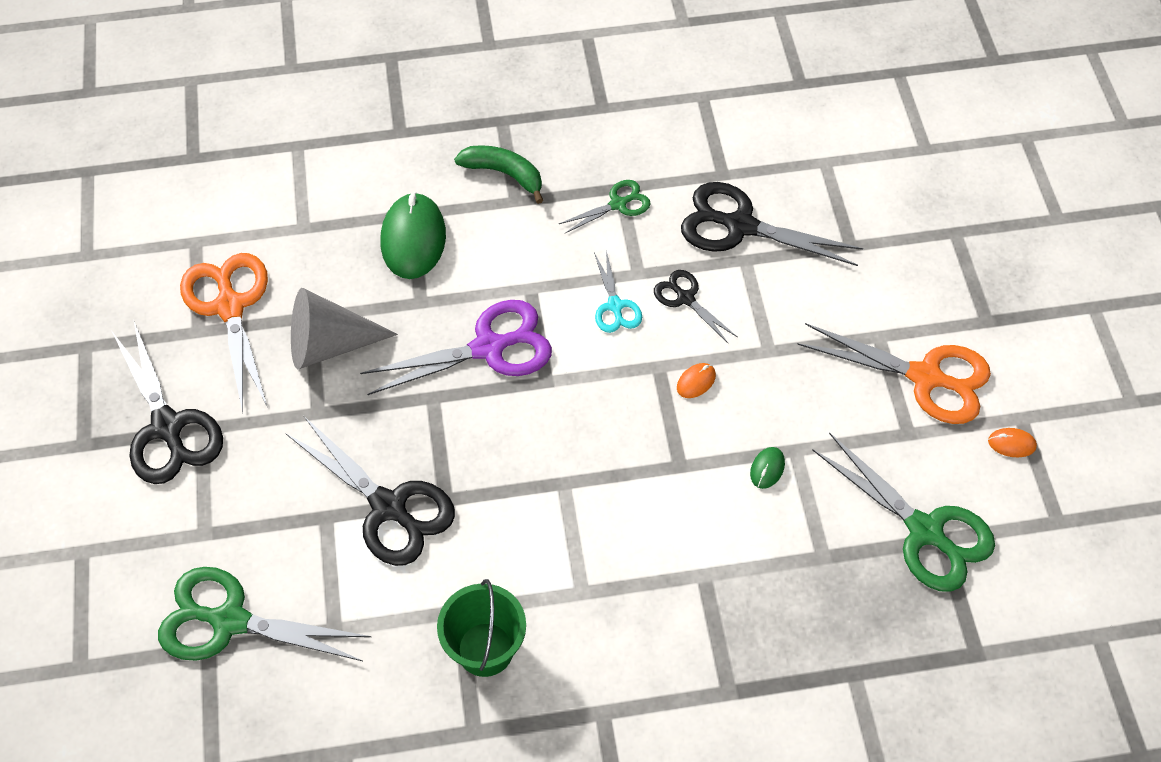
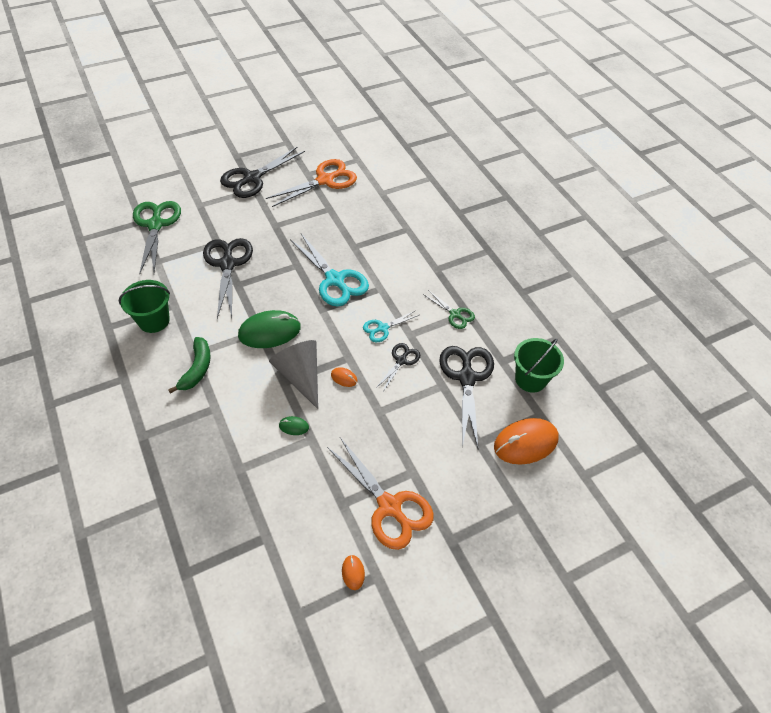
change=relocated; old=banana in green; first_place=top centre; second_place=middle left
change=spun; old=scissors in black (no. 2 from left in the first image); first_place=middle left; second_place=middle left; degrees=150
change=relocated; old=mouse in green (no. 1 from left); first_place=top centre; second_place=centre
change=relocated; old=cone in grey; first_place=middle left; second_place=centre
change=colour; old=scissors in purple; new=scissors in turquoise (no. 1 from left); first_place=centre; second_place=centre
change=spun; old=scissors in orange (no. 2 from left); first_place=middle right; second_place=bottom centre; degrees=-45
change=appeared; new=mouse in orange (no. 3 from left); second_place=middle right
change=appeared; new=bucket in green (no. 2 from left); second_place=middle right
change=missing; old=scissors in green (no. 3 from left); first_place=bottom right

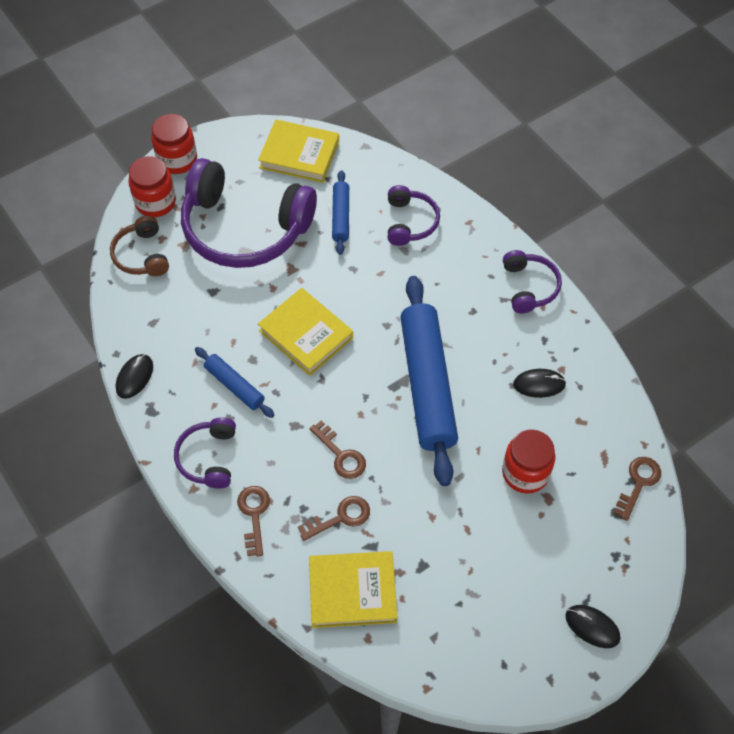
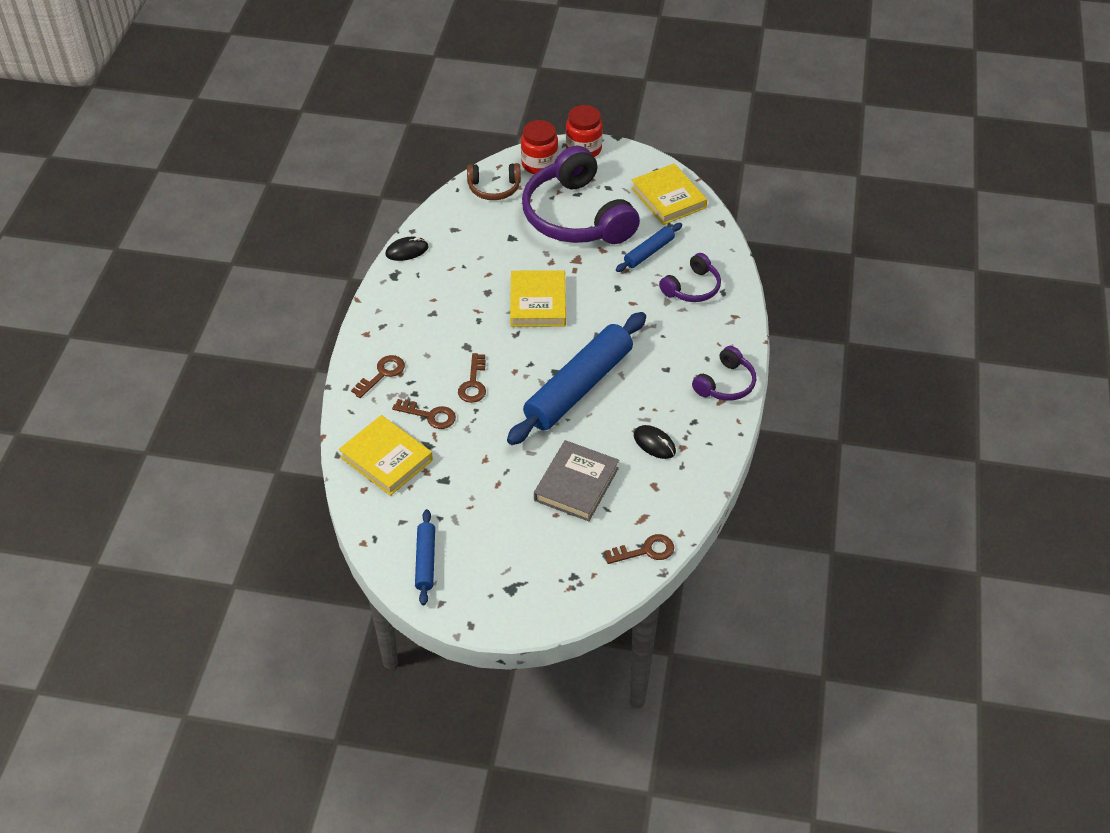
change=relocated; old=rolling pin in blue (no. 1 from left); first_place=middle left; second_place=bottom centre
change=spun; old=headphones in brown; first_place=middle left; second_place=top centre; degrees=-120
change=exchanged; old=jar in red (no. 3 from left); new=book in grey; first_place=middle right; second_place=centre
change=missing; old=headphones in purple (no. 1 from left); first_place=middle left
change=missing; old=mouse in black (no. 3 from left); first_place=bottom right

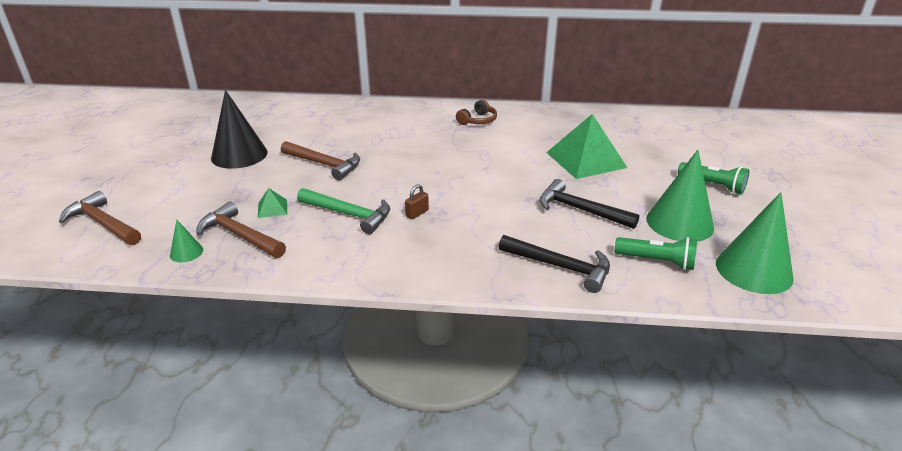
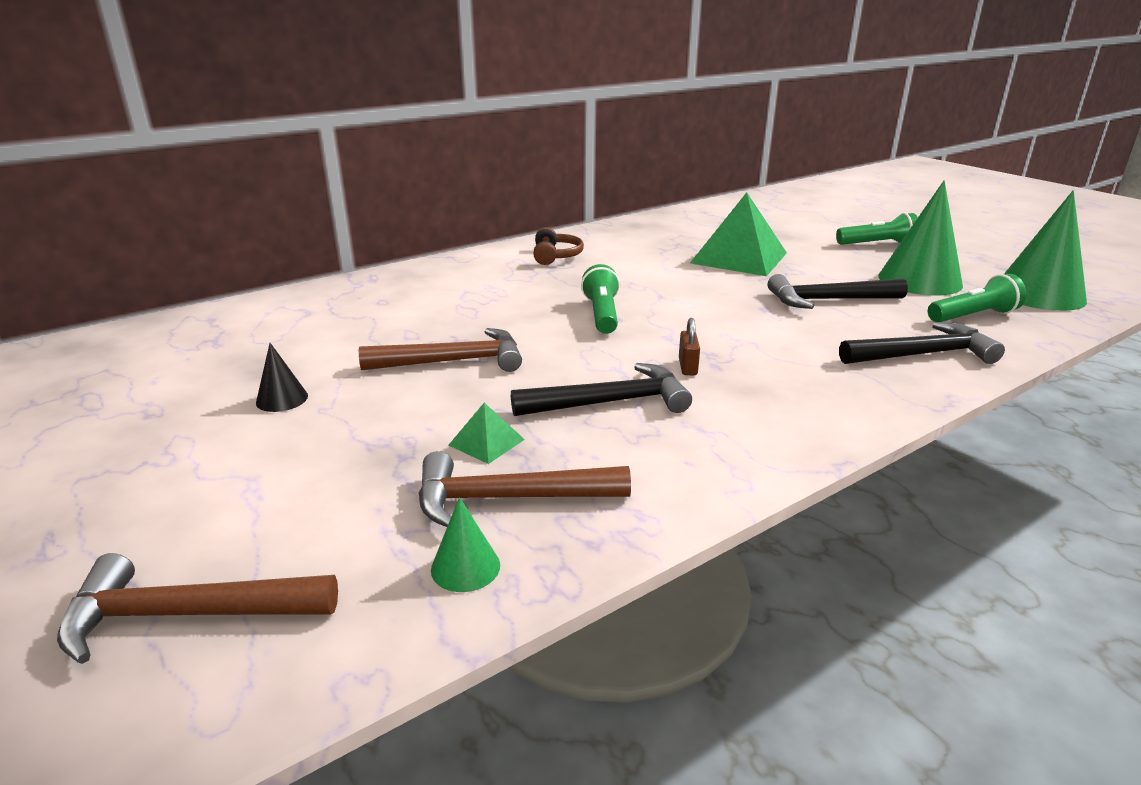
change=size; old=cone in black; first_place=top left; second_place=middle left; factor=0.46
change=colour; old=hammer in green; new=hammer in black (no. 1 from left); first_place=centre; second_place=centre
change=appeared; new=flashlight in green (no. 1 from left); second_place=centre

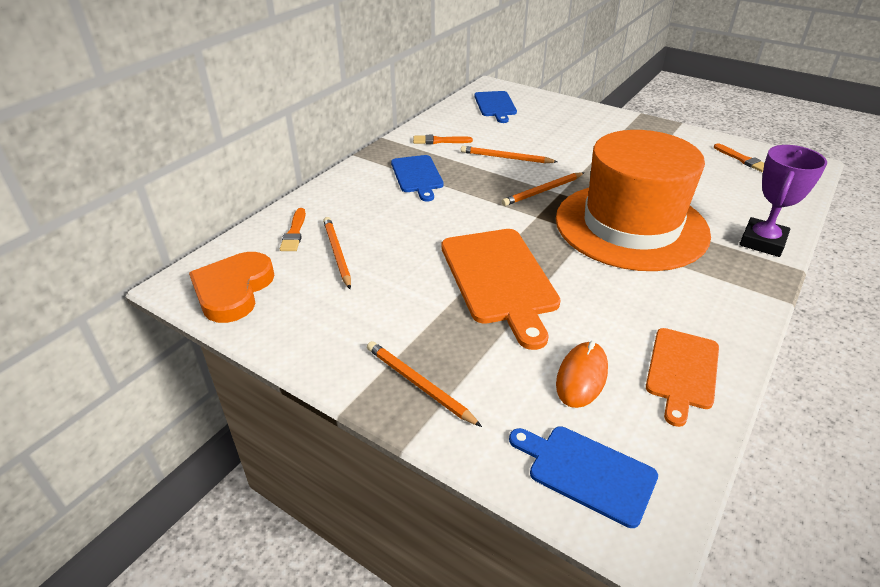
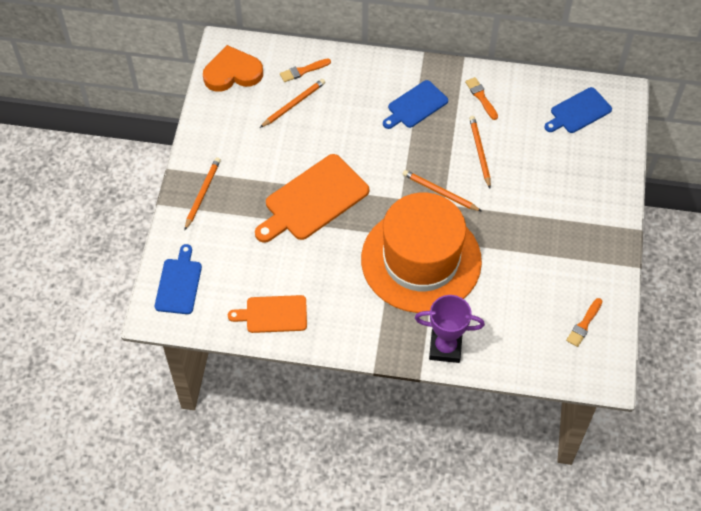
change=missing; old=mouse in orange; first_place=centre

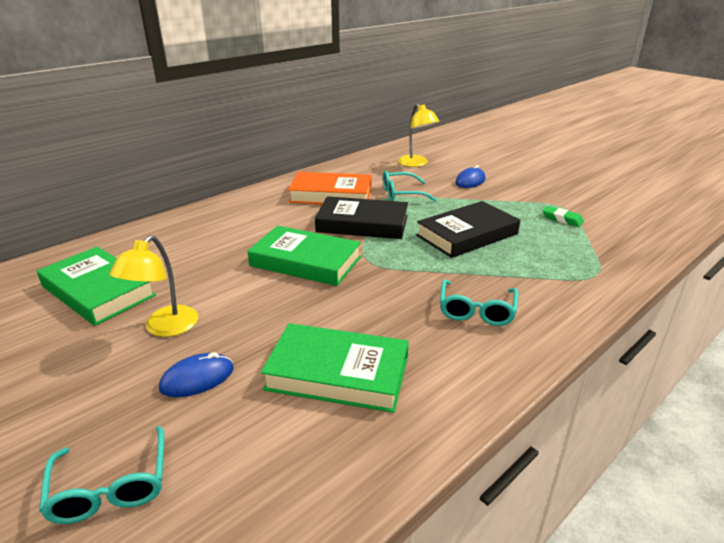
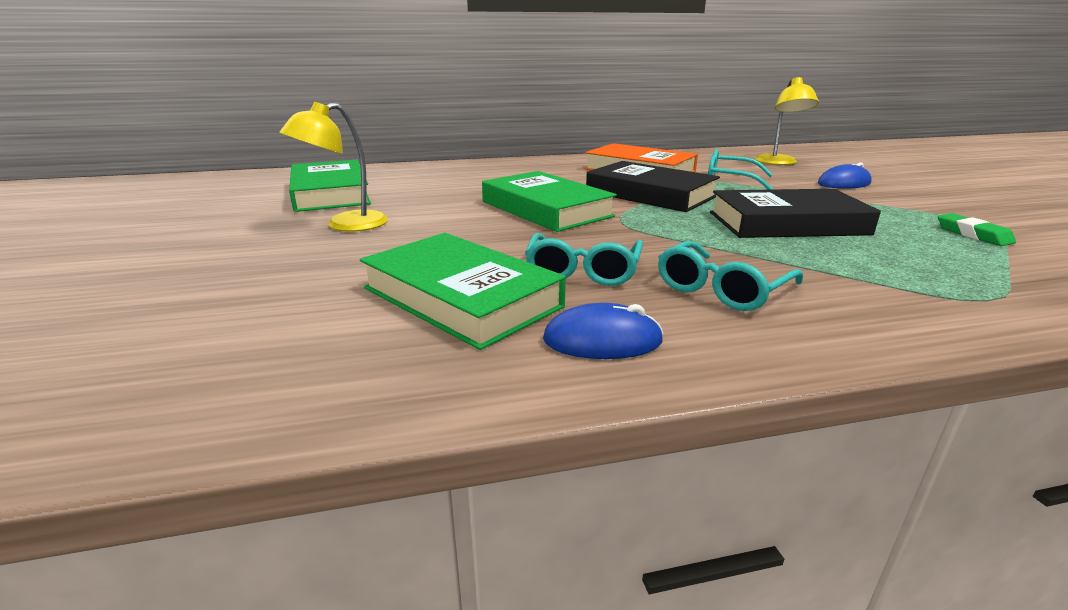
change=relocated; old=glasses in turquoise (no. 1 from left); first_place=bottom left; second_place=centre
change=relocated; old=mouse in blue (no. 1 from left); first_place=bottom left; second_place=centre

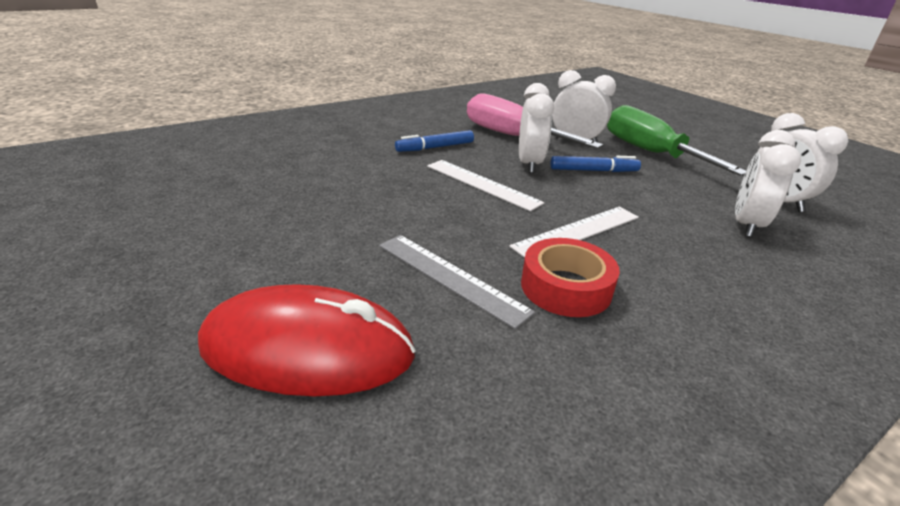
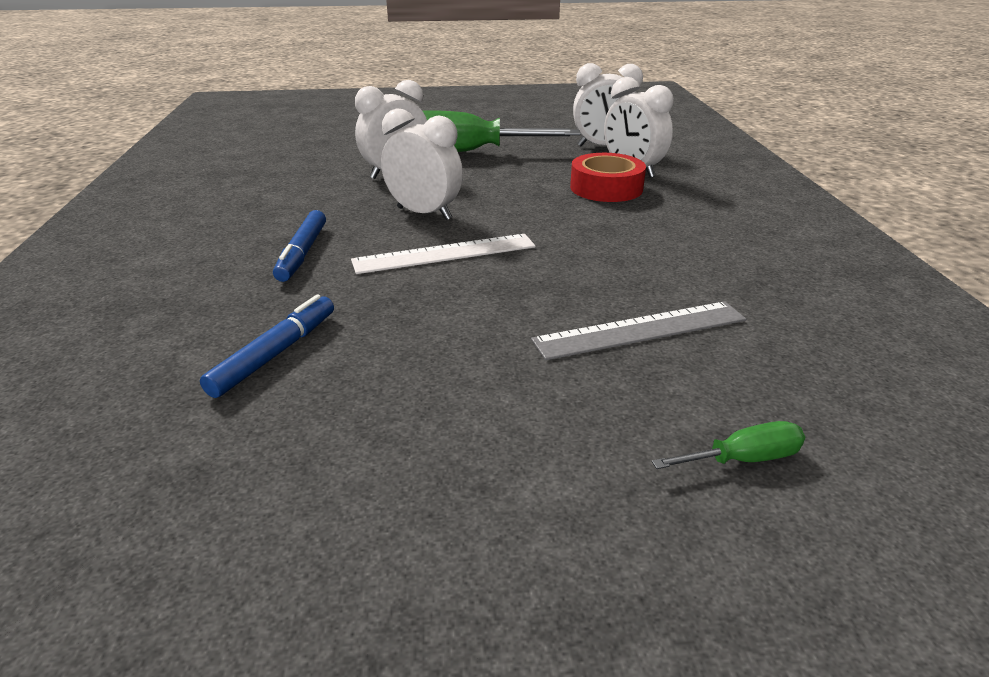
change=relocated; old=marker in blue (no. 2 from left in the first image); new=marker in blue (no. 1 from left); first_place=top centre; second_place=middle left
change=relocated; old=tape in red; first_place=centre; second_place=top centre
change=exchanged; old=mouse in red; new=screwdriver in green (no. 2 from left); first_place=bottom centre; second_place=middle right
change=missing; old=screwdriver in pink; first_place=top centre
change=missing; old=ruler in white (no. 2 from left); first_place=centre

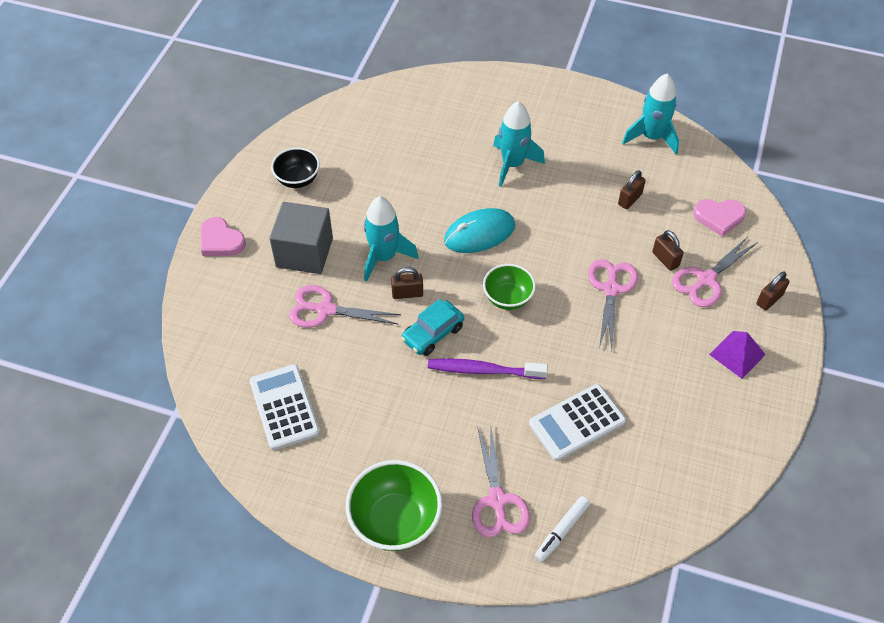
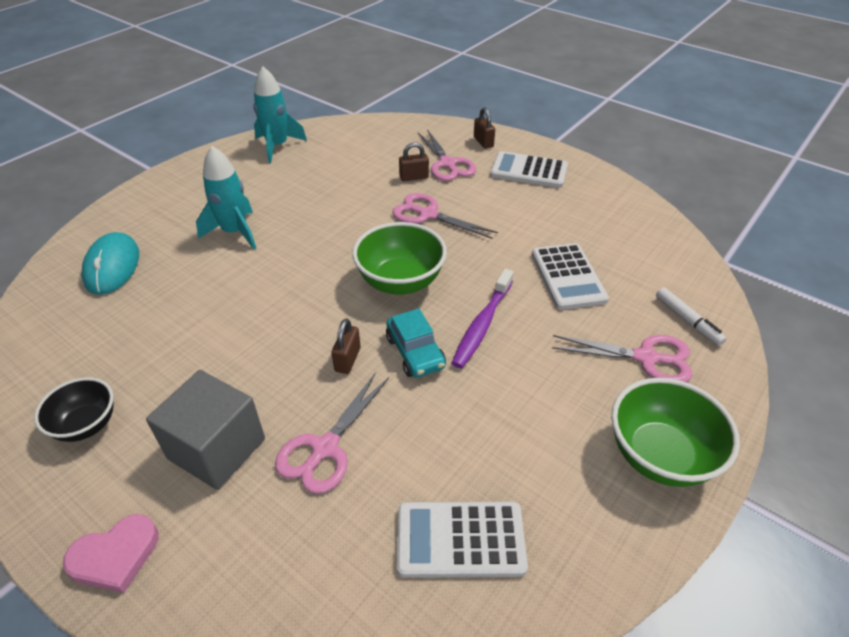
change=relocated; old=mouse in turquoise; first_place=centre; second_place=middle left
change=size; old=bowl in green (no. 2 from left in the first image); first_place=centre; second_place=centre; factor=1.57
change=exchanged; old=pyramid in purple; new=calculator in white (no. 2 from left); first_place=middle right; second_place=top centre
change=missing; old=rocket in turquoise (no. 1 from left); first_place=centre
change=missing; old=padlock in brown (no. 2 from left); first_place=top right
change=missing; old=heart in pink (no. 2 from left); first_place=middle right

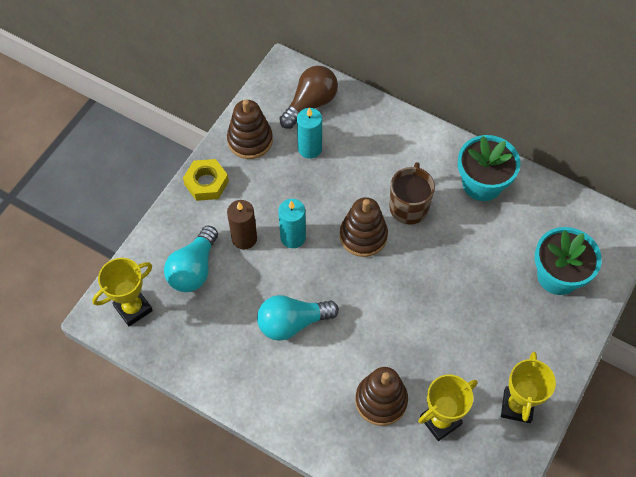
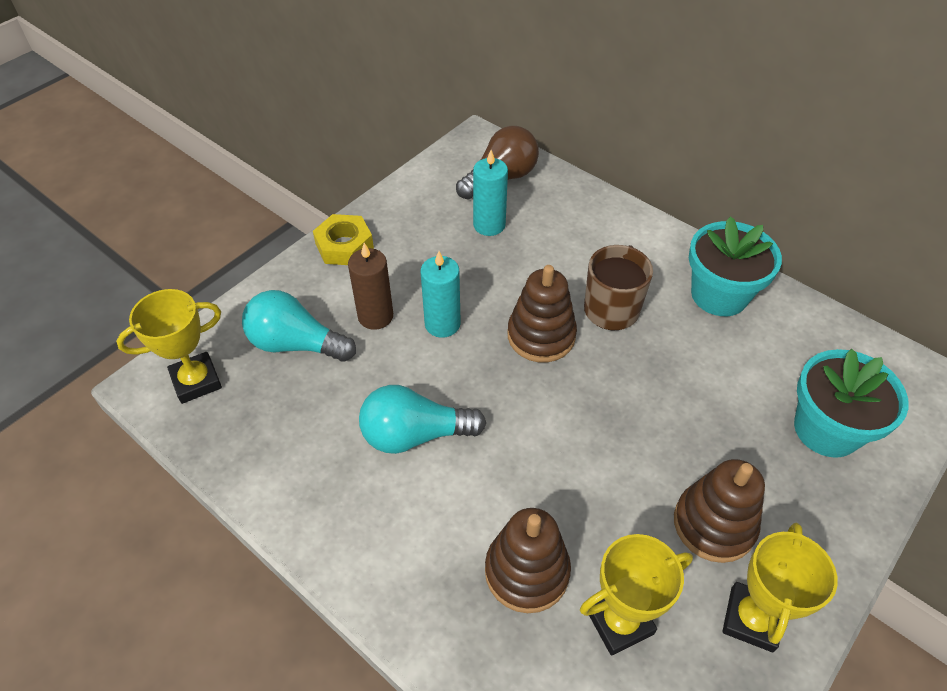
change=spun; old=light bulb in turquoise (no. 1 from left); first_place=middle left; second_place=middle left; degrees=75
change=relocated; old=stacking toy in brown (no. 1 from left in the first image); new=stacking toy in brown (no. 3 from left); first_place=top centre; second_place=bottom right

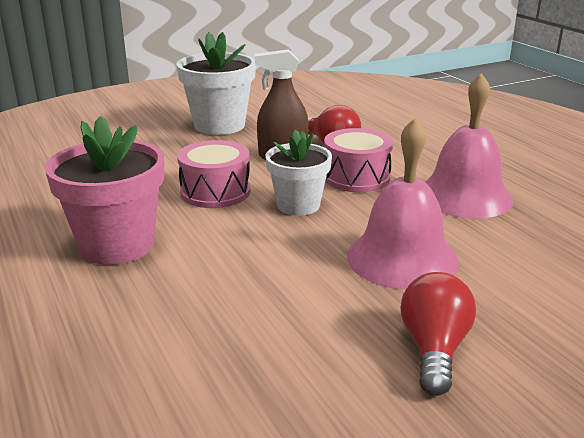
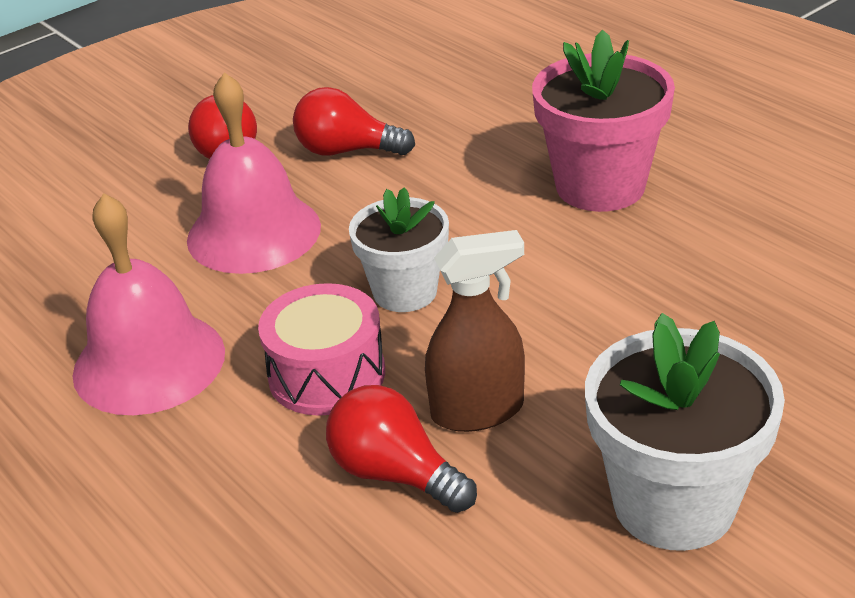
change=appeared; new=light bulb in red (no. 2 from left); second_place=top centre
change=missing; old=drum in pink (no. 1 from left); first_place=centre

